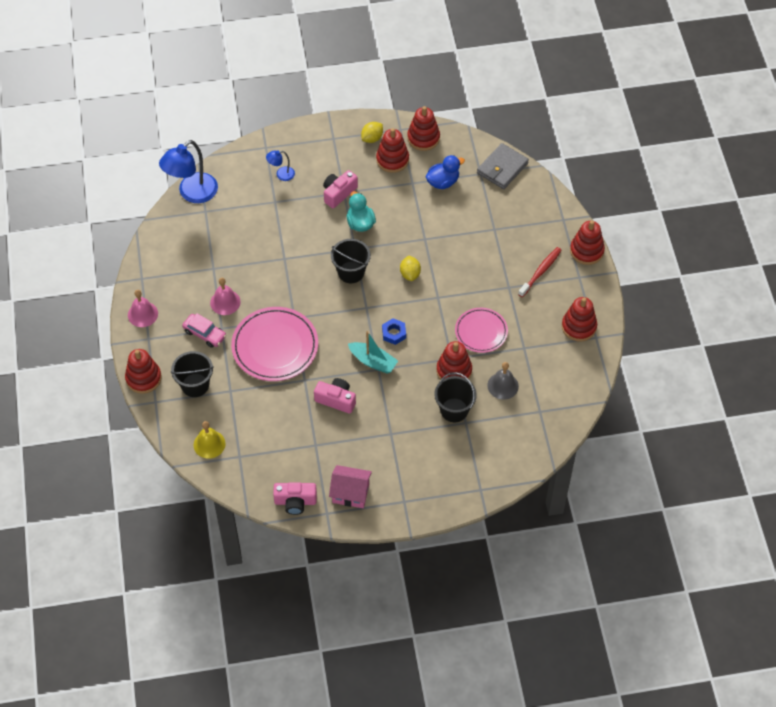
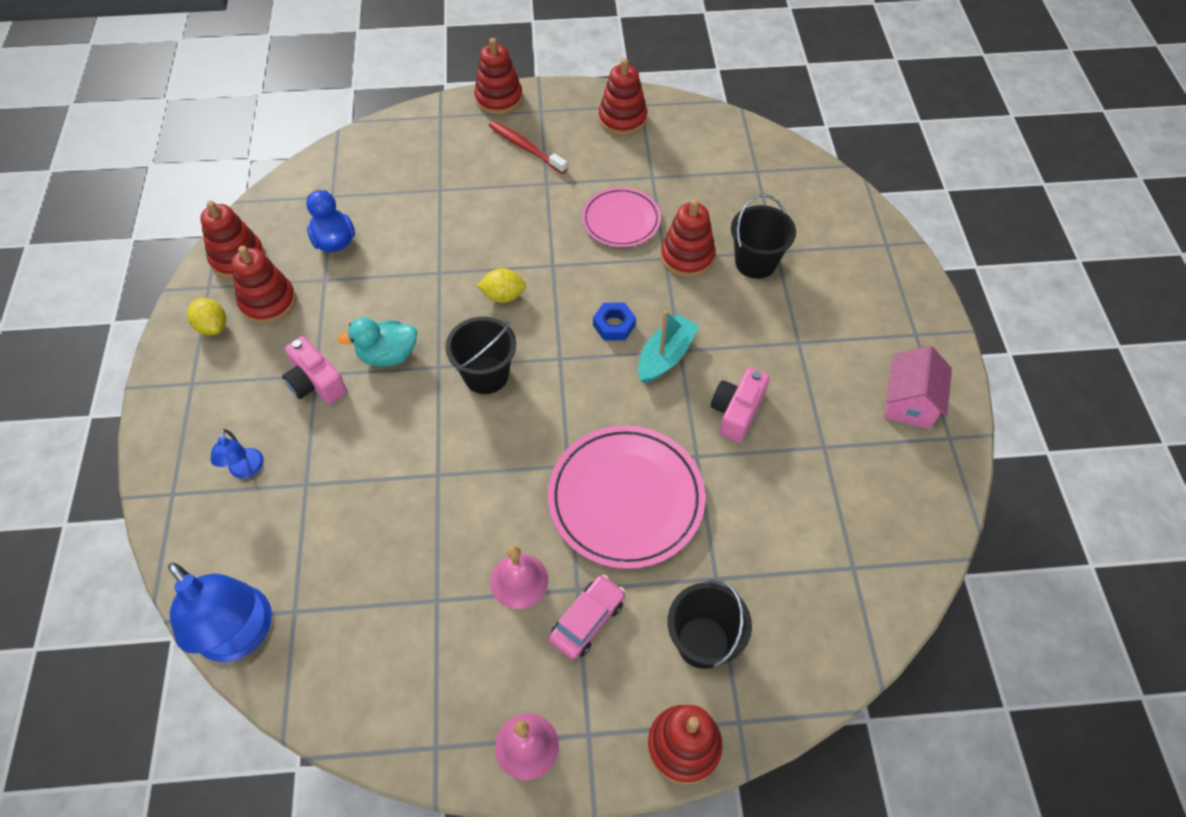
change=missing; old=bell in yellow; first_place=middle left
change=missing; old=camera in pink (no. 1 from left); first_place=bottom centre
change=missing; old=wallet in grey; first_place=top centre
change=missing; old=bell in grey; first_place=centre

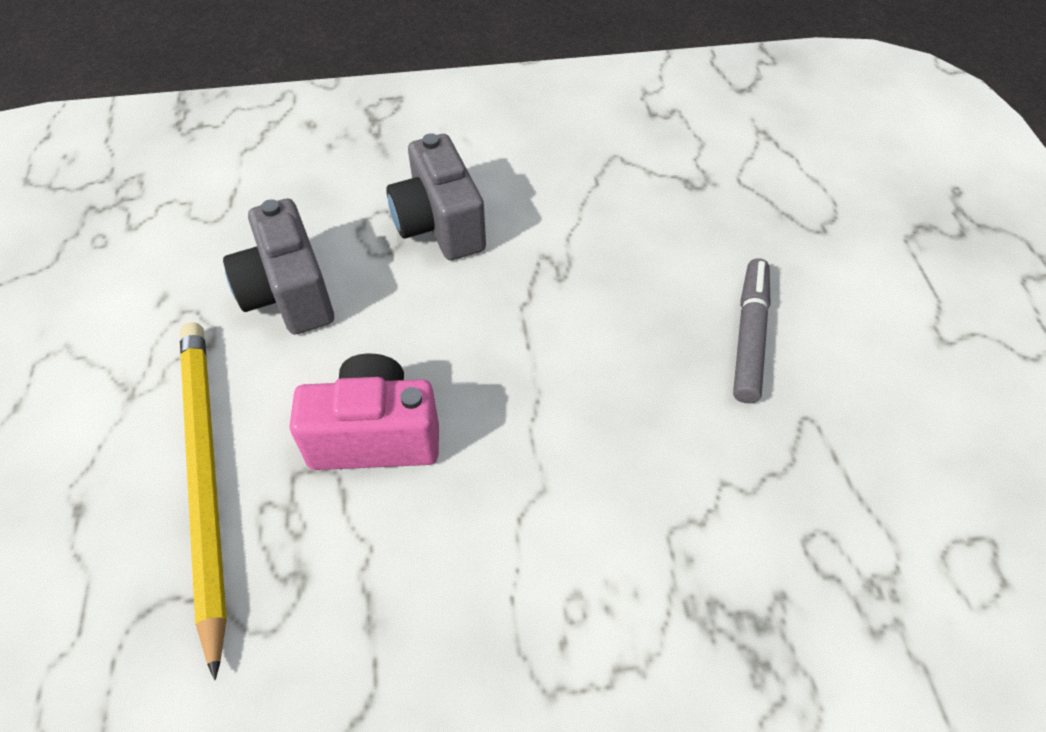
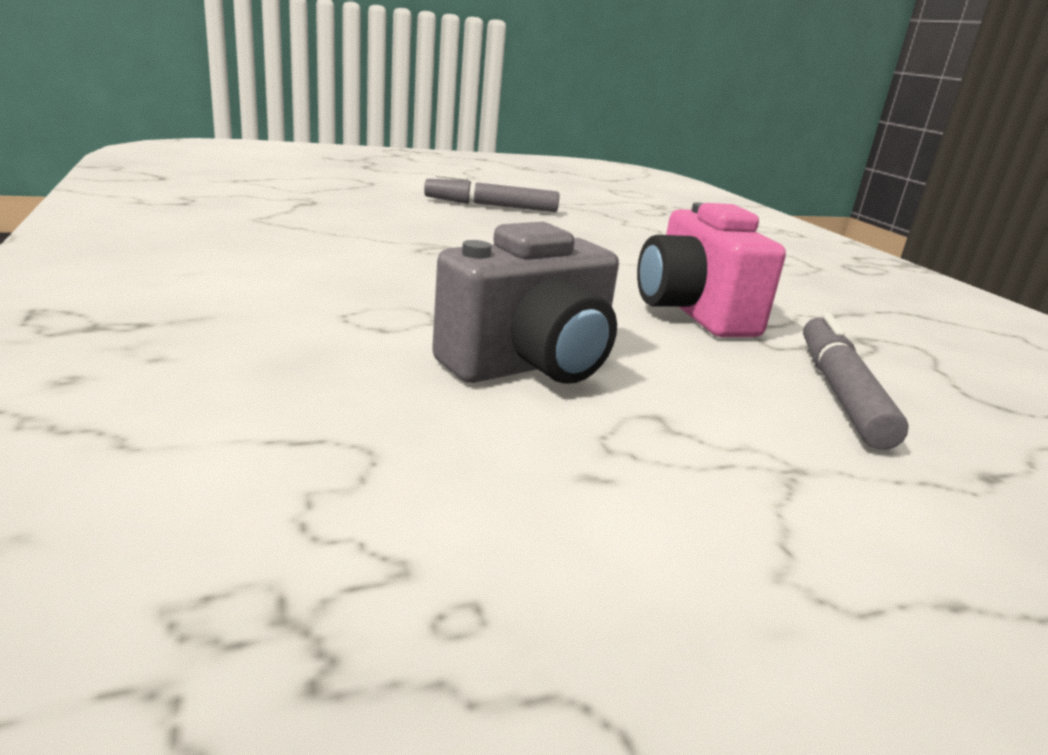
change=exchanged; old=pencil in yellow; new=marker in grey (no. 2 from left); first_place=bottom left; second_place=middle right
change=missing; old=camera in grey (no. 2 from left); first_place=top centre

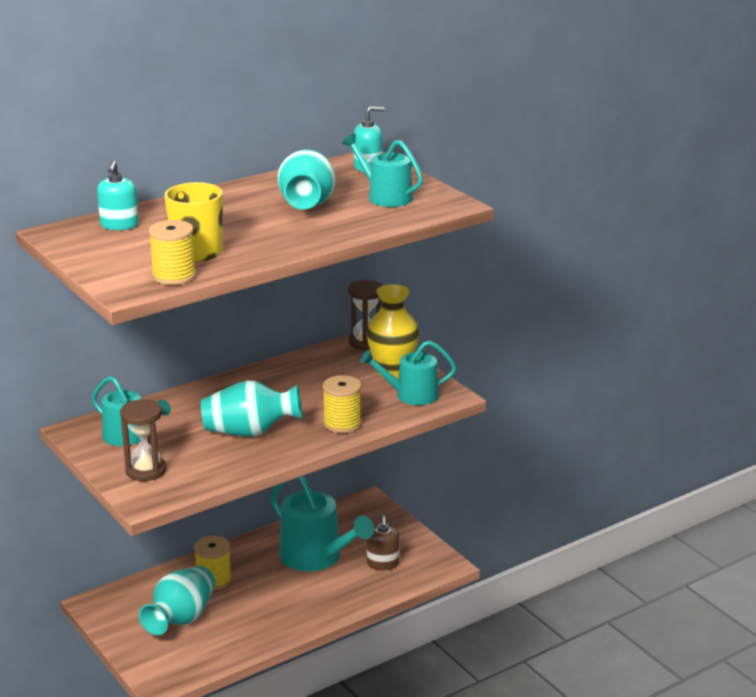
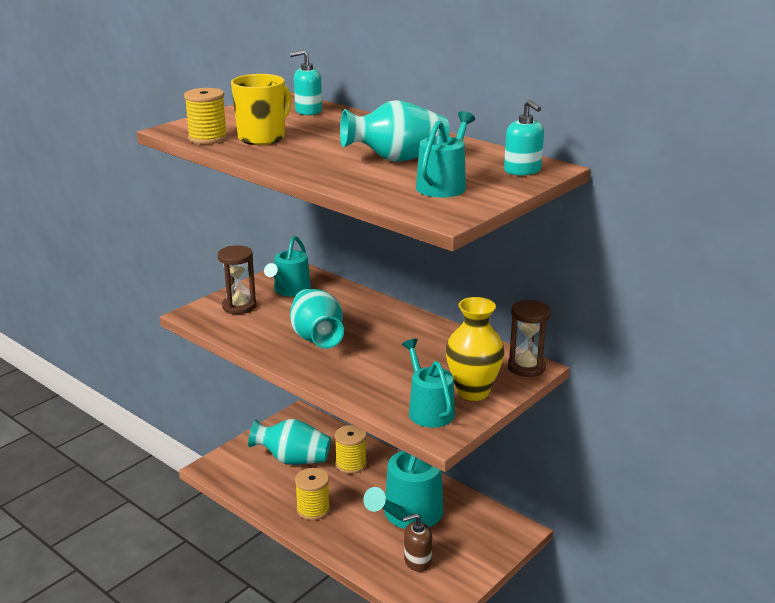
change=relocated; old=spool in yellow (no. 3 from left in the first image); new=spool in yellow (no. 2 from left); first_place=centre; second_place=bottom centre

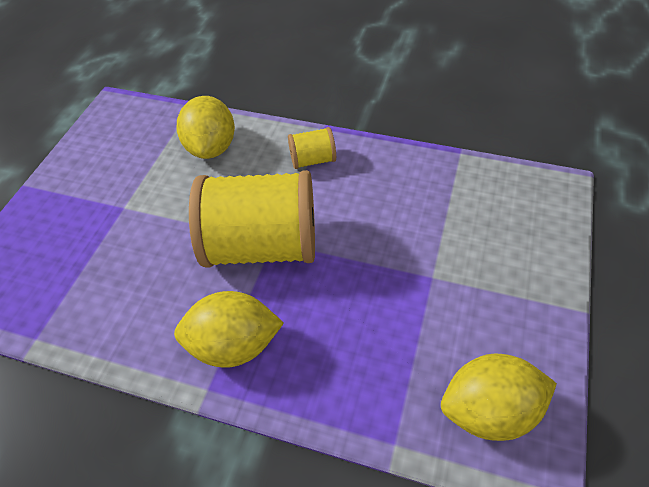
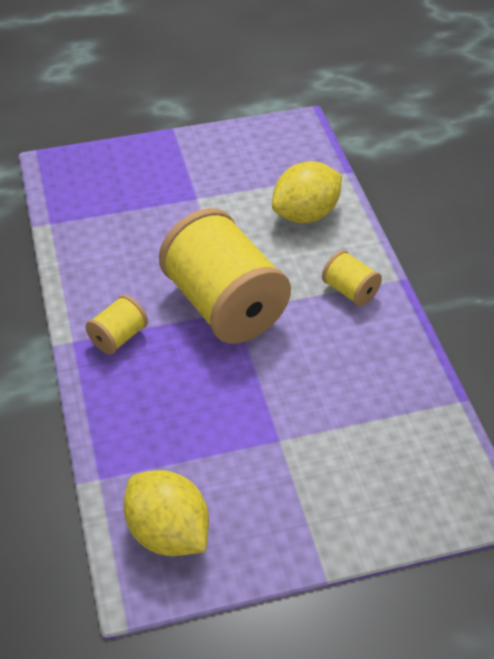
change=exchanged; old=lemon in yellow (no. 2 from left); new=spool in yellow (no. 1 from left); first_place=bottom centre; second_place=middle left

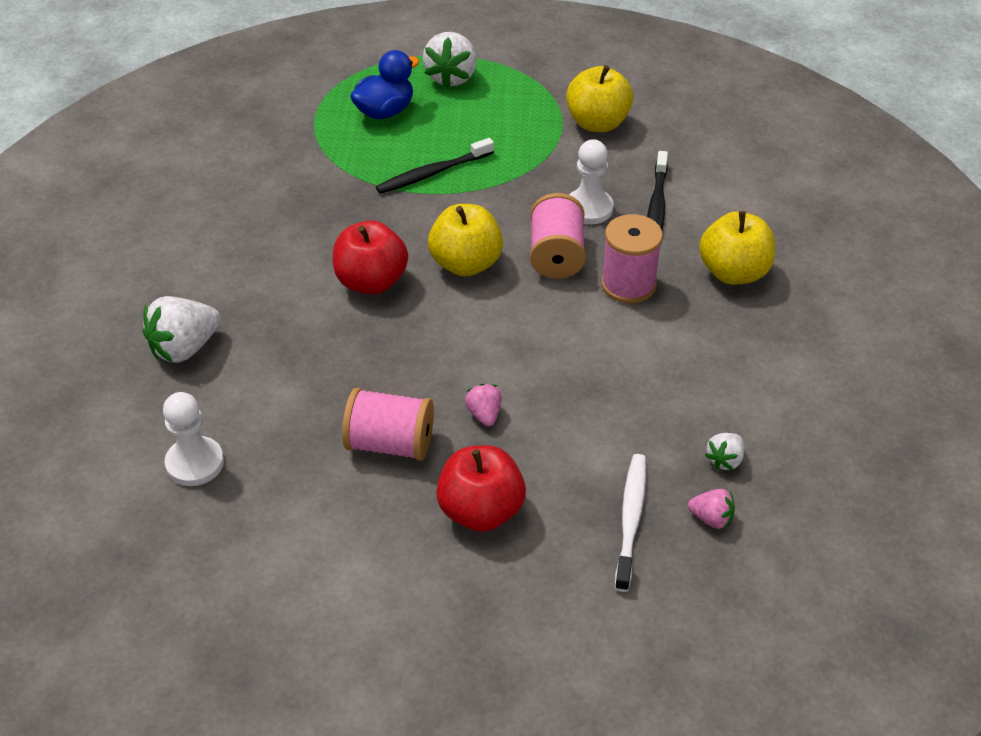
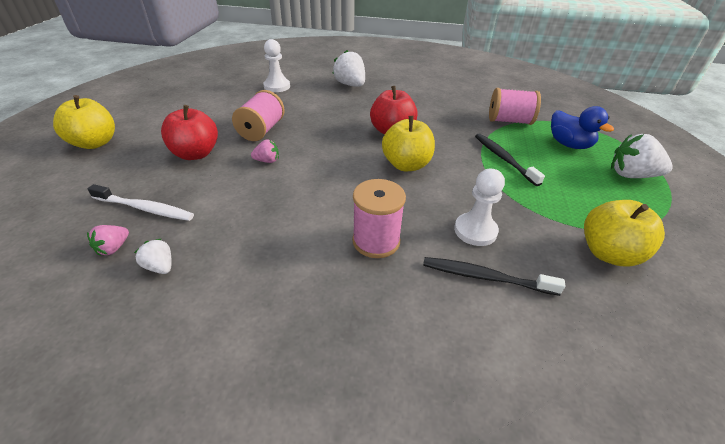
change=relocated; old=apple in yellow (no. 3 from left in the first image); new=apple in yellow (no. 1 from left); first_place=middle right; second_place=top left
change=relocated; old=spool in pink (no. 2 from left in the first image); new=spool in pink (no. 3 from left); first_place=top centre; second_place=top right

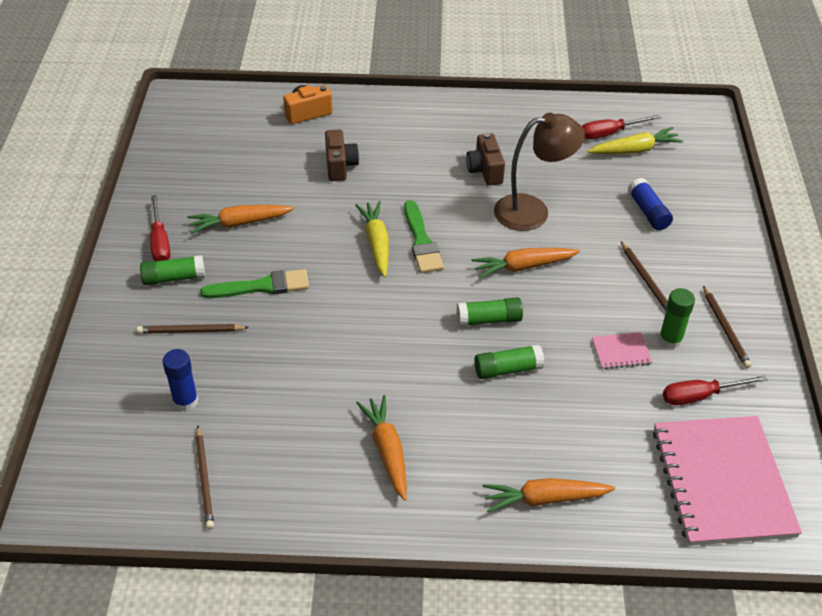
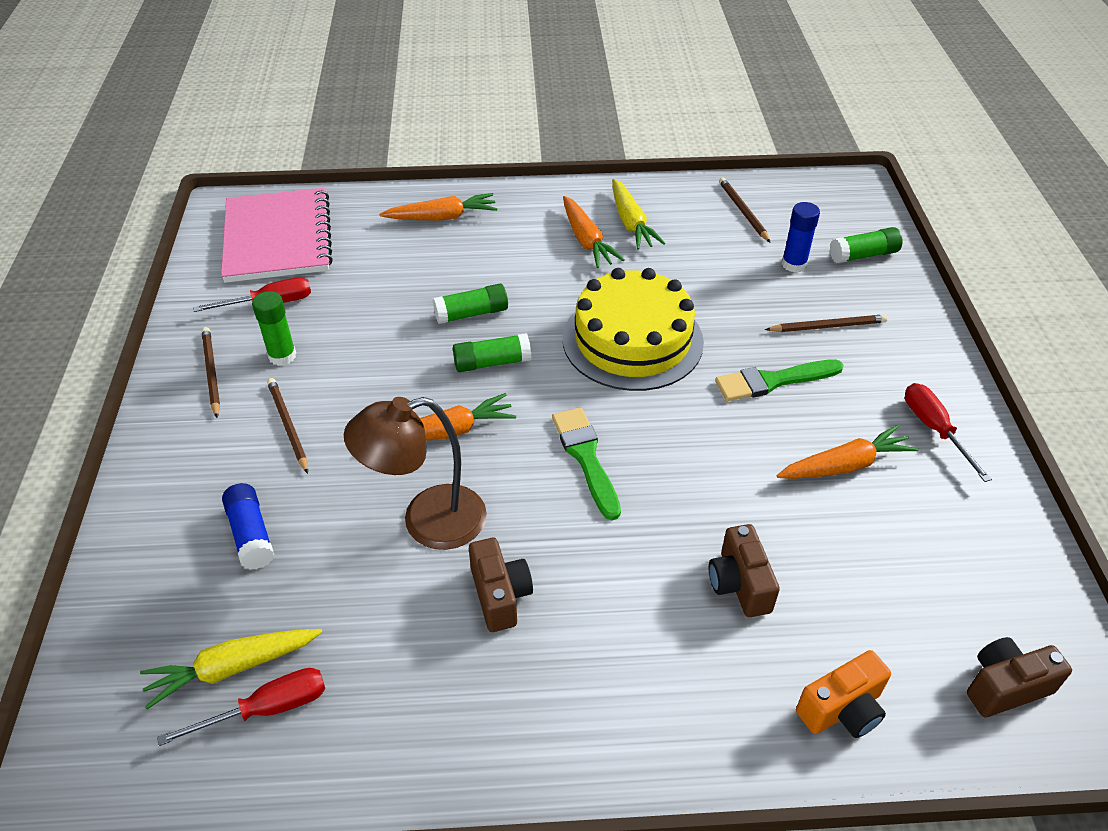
change=appeared; new=cake in yellow; second_place=centre
change=relocated; old=carrot in yellow (no. 1 from left in the first image); new=carrot in yellow (no. 2 from left); first_place=centre; second_place=top centre
change=relocated; old=glue stick in green (no. 1 from left in the first image); new=glue stick in green (no. 4 from left); first_place=middle left; second_place=top right
change=appeared; new=camera in brown (no. 3 from left); second_place=bottom right
change=missing; old=notebook in pink (no. 1 from left); first_place=middle right

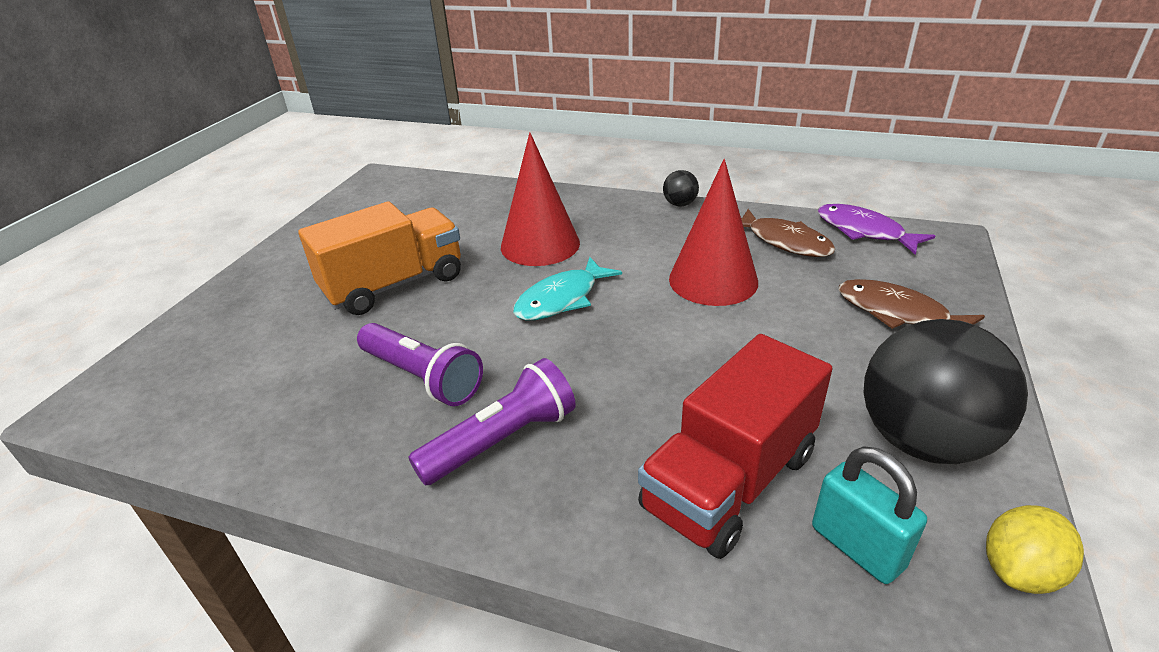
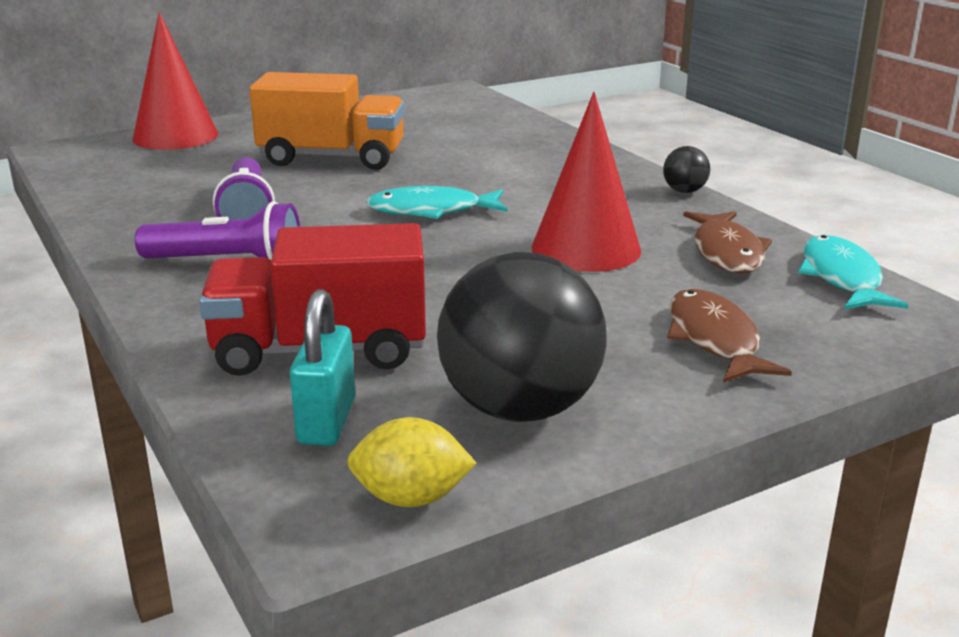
change=relocated; old=cone in red (no. 1 from left); first_place=top centre; second_place=top left
change=colour; old=fish in purple; new=fish in turquoise (no. 2 from left); first_place=middle right; second_place=middle right

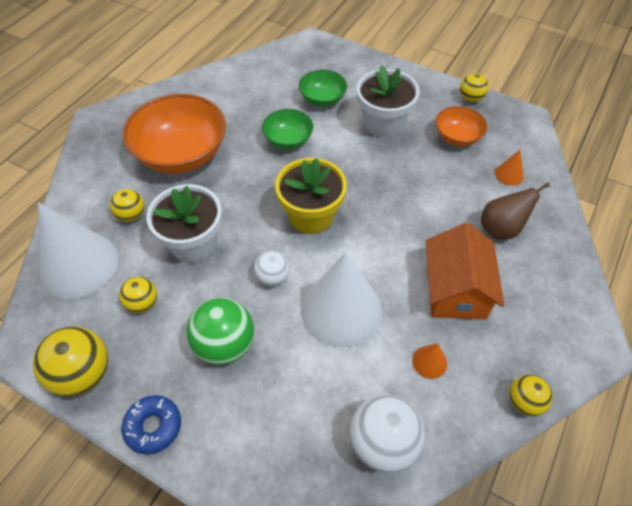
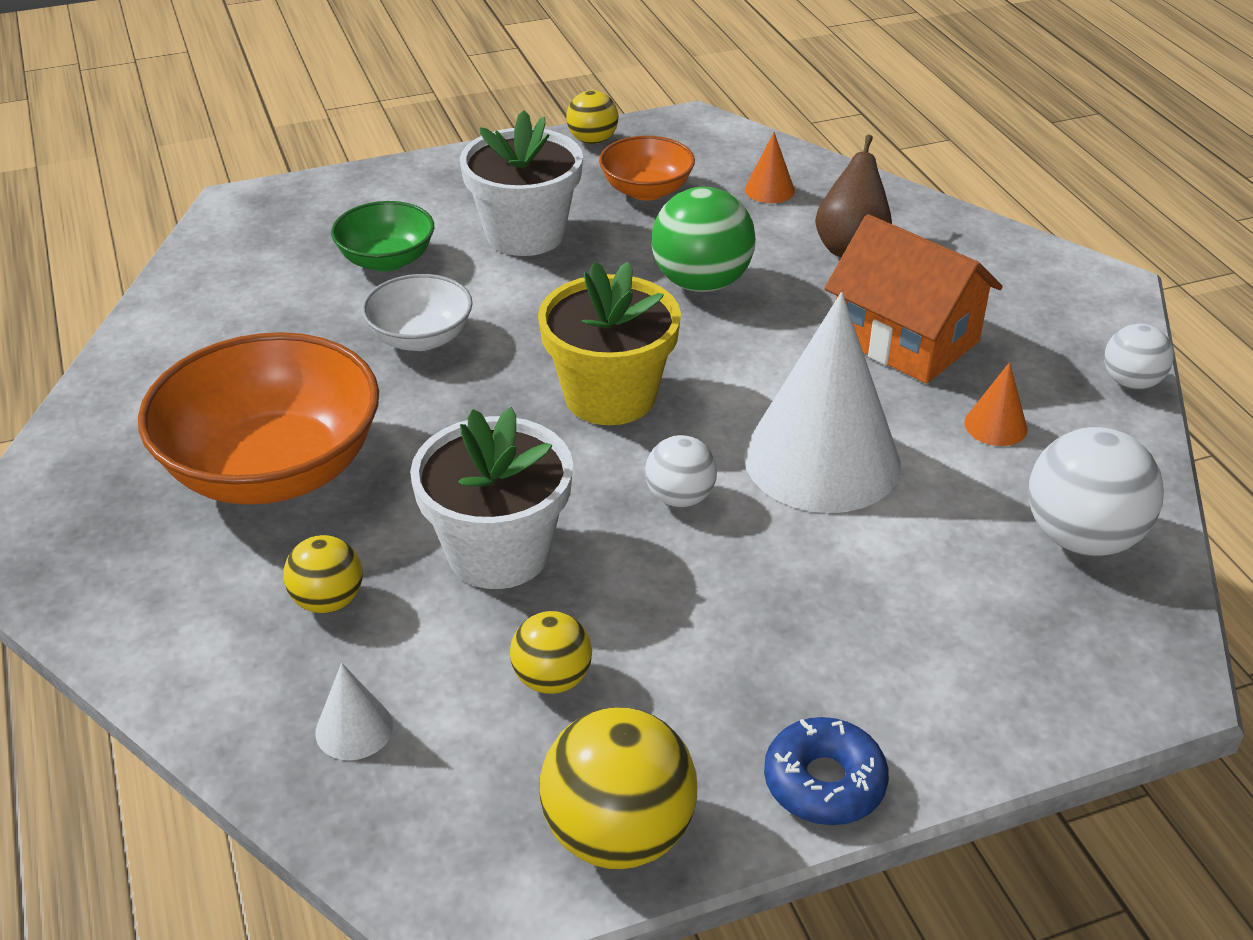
change=size; old=cone in white (no. 1 from left); first_place=middle left; second_place=bottom left; factor=0.41
change=colour; old=bowl in green (no. 1 from left); new=bowl in white; first_place=top centre; second_place=top left
change=relocated; old=ball in green; first_place=centre; second_place=top centre
change=colour; old=ball in yellow (no. 5 from left); new=ball in white (no. 3 from left); first_place=bottom right; second_place=middle right

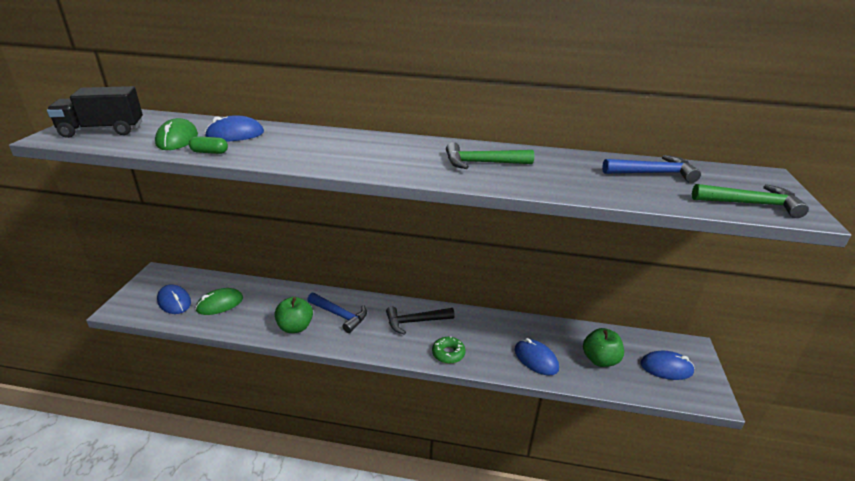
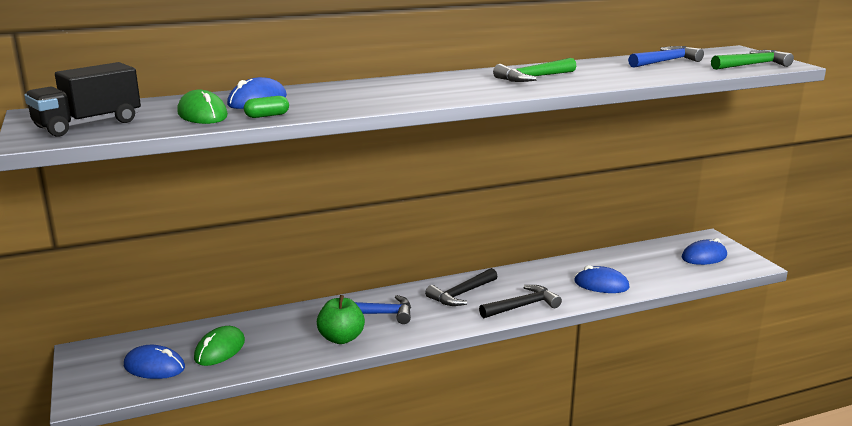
change=exchanged; old=donut in green; new=hammer in black (no. 2 from left); first_place=bottom centre; second_place=bottom centre
change=missing; old=apple in green (no. 2 from left); first_place=bottom right

